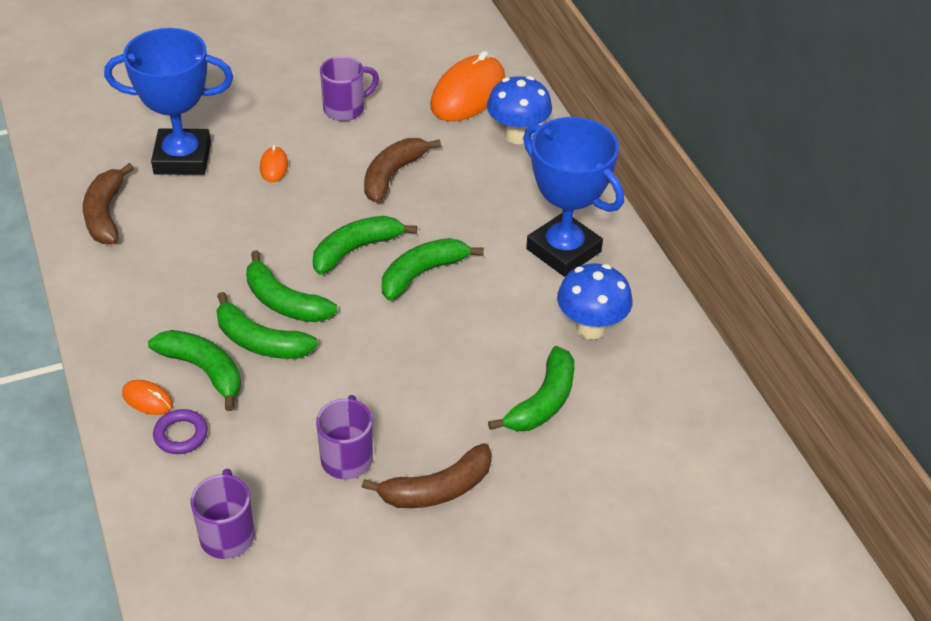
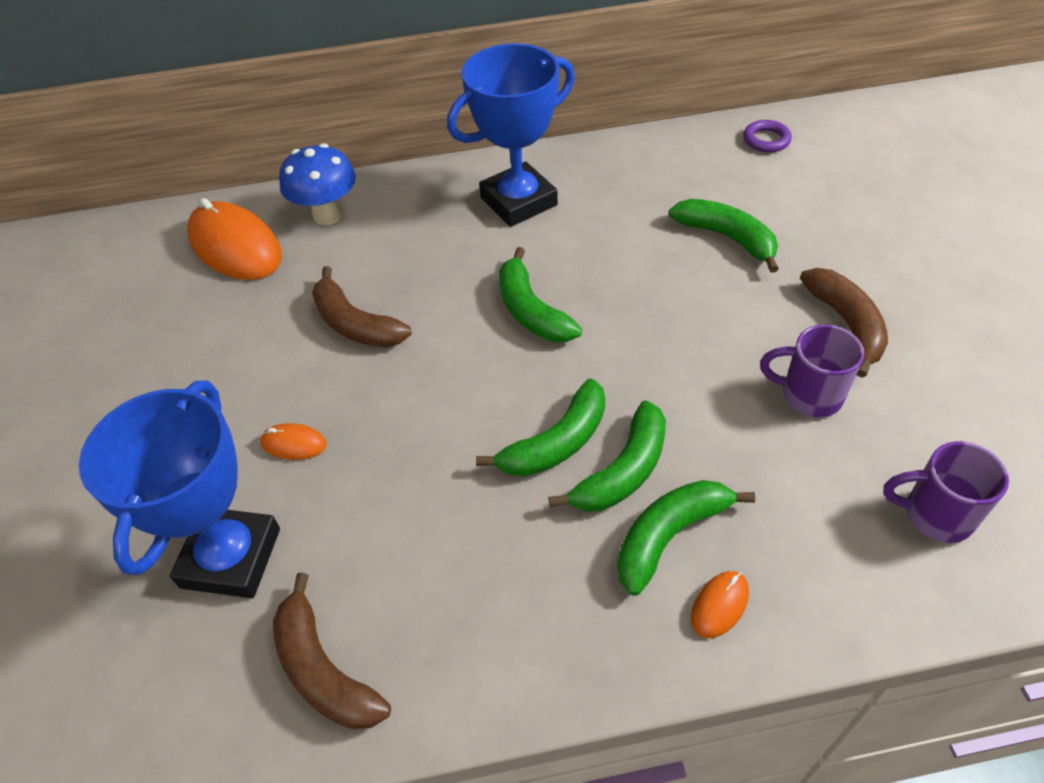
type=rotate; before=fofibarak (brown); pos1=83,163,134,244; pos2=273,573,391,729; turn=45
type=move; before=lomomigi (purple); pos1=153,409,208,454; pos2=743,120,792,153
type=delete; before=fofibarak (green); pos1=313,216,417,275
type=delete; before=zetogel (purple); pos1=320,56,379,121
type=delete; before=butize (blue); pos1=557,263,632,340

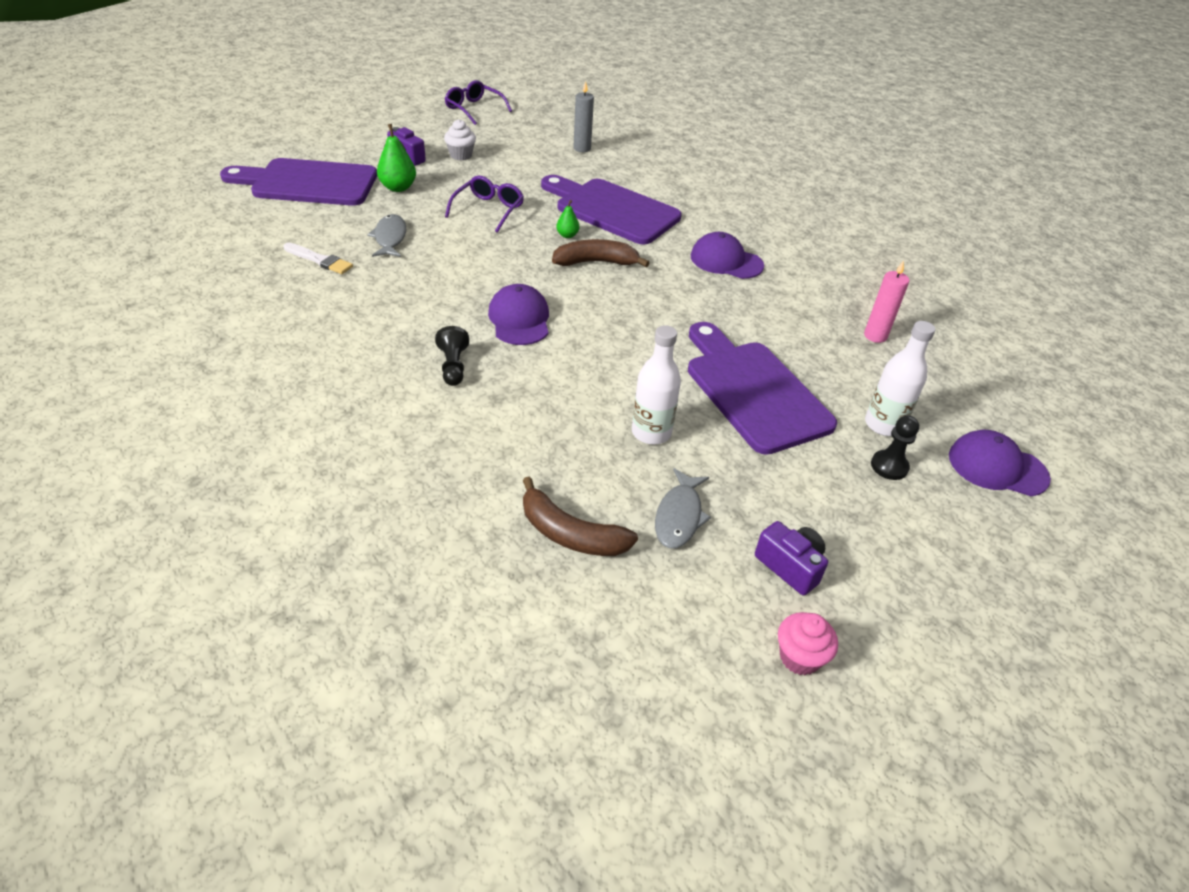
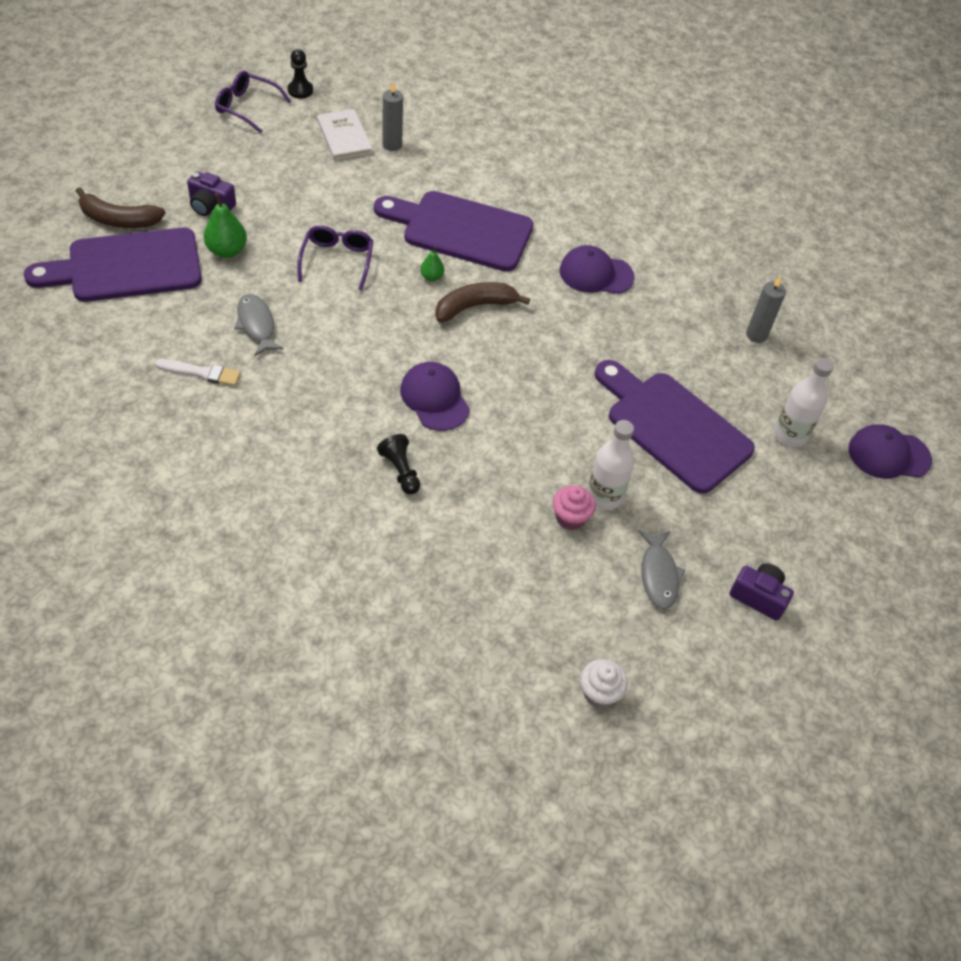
type=move; before=fofibarak (brown); pos1=523,476,638,556; pos2=76,187,165,228
type=move; before=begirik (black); pos1=871,415,919,480; pos2=287,49,313,99
type=insert; after=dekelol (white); pos2=317,109,372,160
type=move; before=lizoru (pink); pos1=778,612,838,675; pos2=553,485,596,530
type=move; before=lizoru (white); pos1=444,119,476,160; pos2=580,659,628,708
type=recolor; before=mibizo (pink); after=mibizo (grey); pos1=864,261,909,343; pos2=746,277,786,343

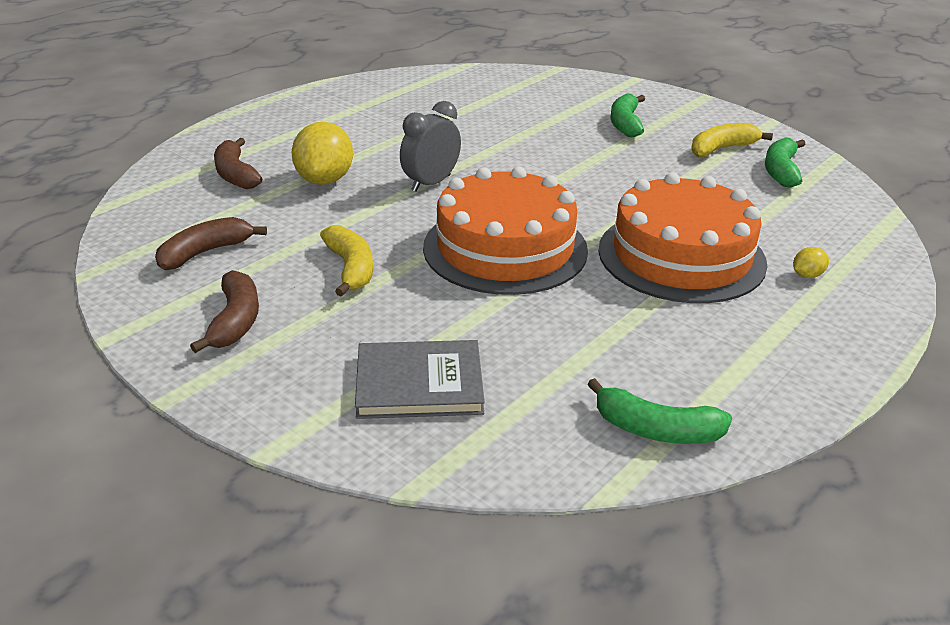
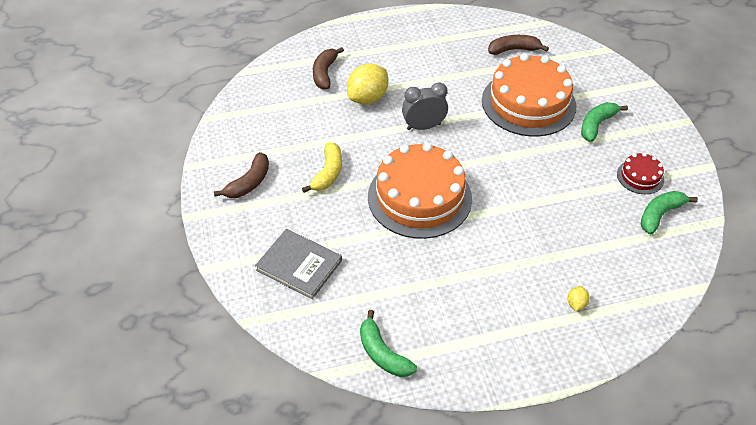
type=move; before=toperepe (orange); pos1=598,173,768,303; pos2=482,53,576,137
type=move; before=fofibarak (brown); pos1=155,217,267,270; pos2=488,35,549,55
type=rotate; before=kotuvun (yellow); pos1=793,247,829,278; pos2=568,286,590,311; turn=-75
type=replace; before=fofibarak (yellow); after=toperepe (red); pos1=691,123,773,157; pos2=617,153,664,194

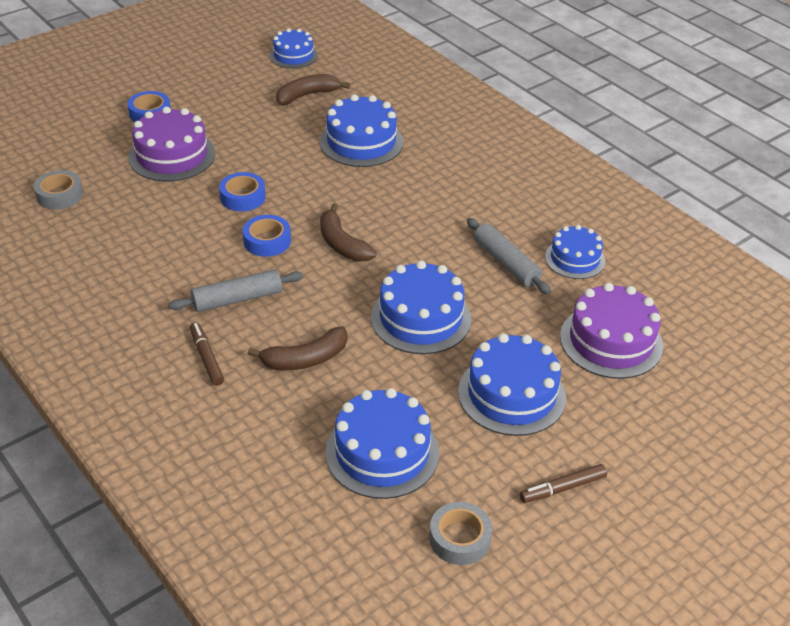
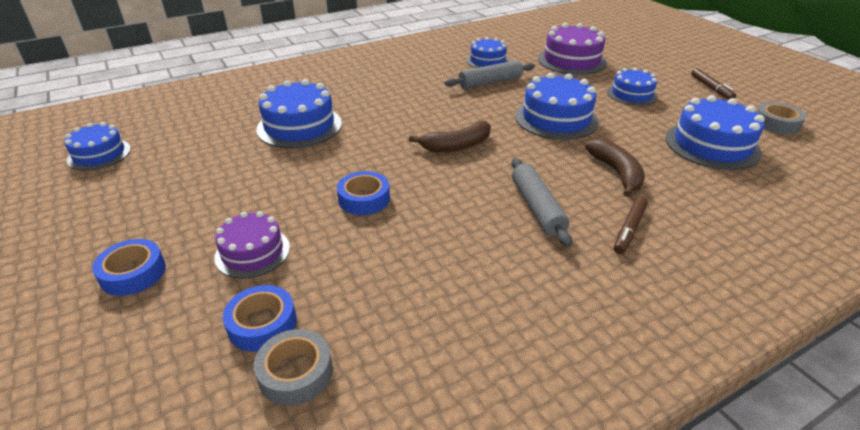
type=resize; before=toperepe (purple); pos1=128,107,215,181; pos2=214,211,290,278; scale=0.64
type=move; before=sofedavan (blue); pos1=243,215,291,257; pos2=223,285,297,352
type=resize; before=toperepe (blue); pos1=458,333,566,436; pos2=607,68,658,106; scale=0.64
type=rotate; before=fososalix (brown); pos1=190,322,224,386; pos2=614,197,648,254; turn=-45
type=delete; before=fofibarak (brown); pos1=276,74,350,105

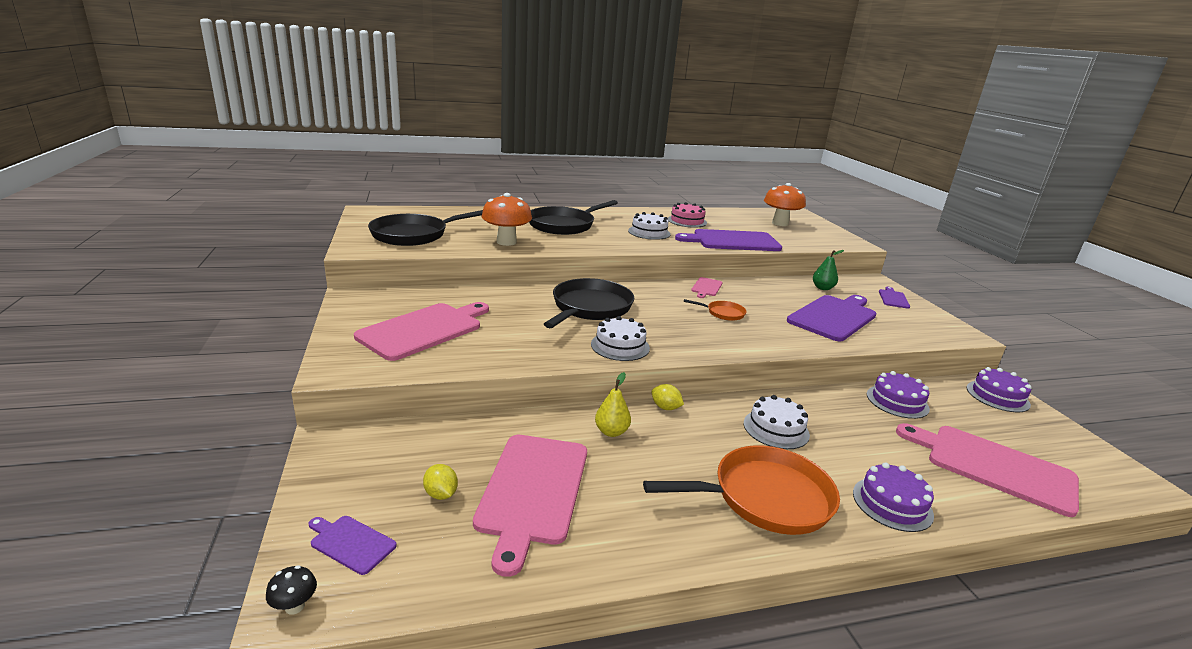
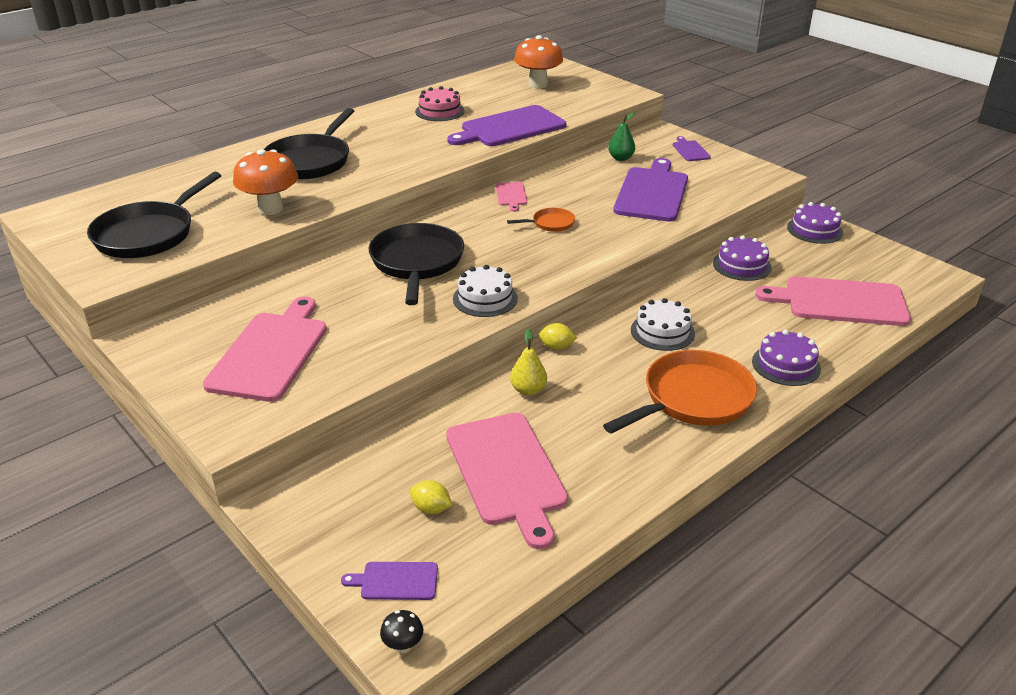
type=delete; before=toperepe (white); pos1=628,212,671,240

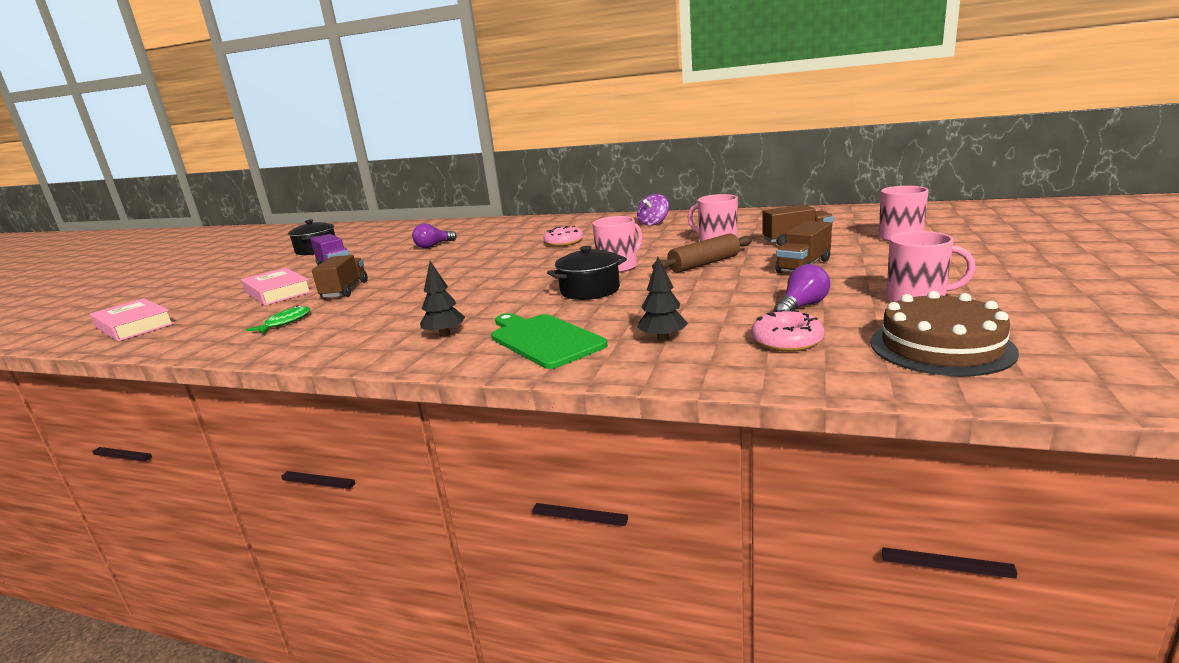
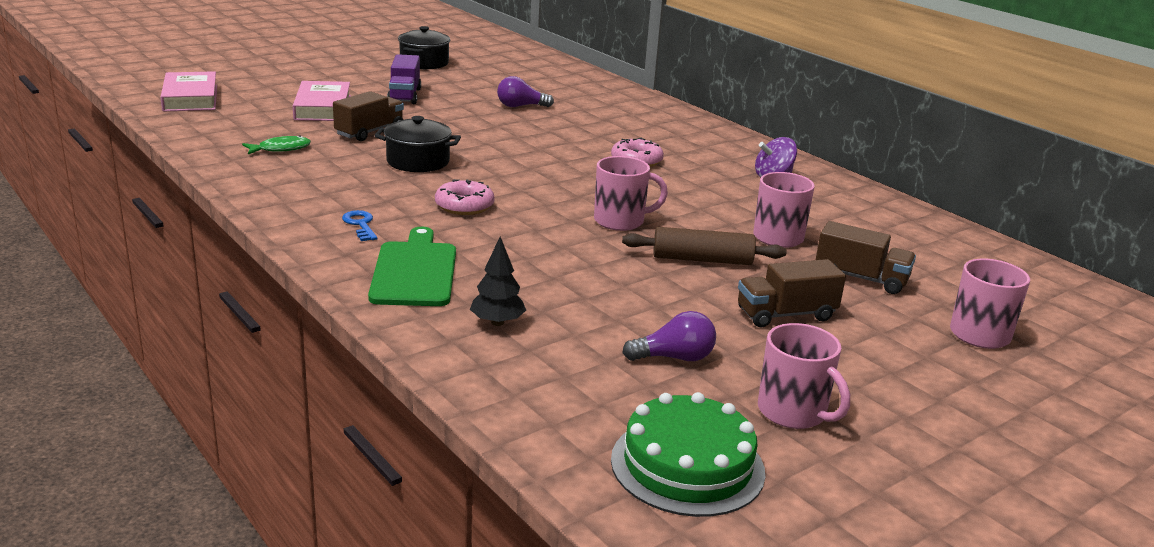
type=replace; before=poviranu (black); after=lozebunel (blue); pos1=420,261,465,337; pos2=342,210,378,241
type=move; before=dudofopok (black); pos1=547,246,627,300; pos2=374,116,461,172
type=move; before=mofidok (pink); pos1=751,309,824,352; pos2=435,179,495,215
type=recolor; before=toperepe (brown); after=toperepe (green); pos1=870,291,1019,376; pos2=611,392,765,517

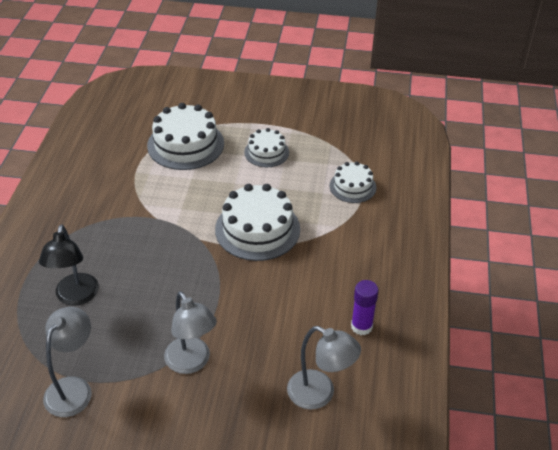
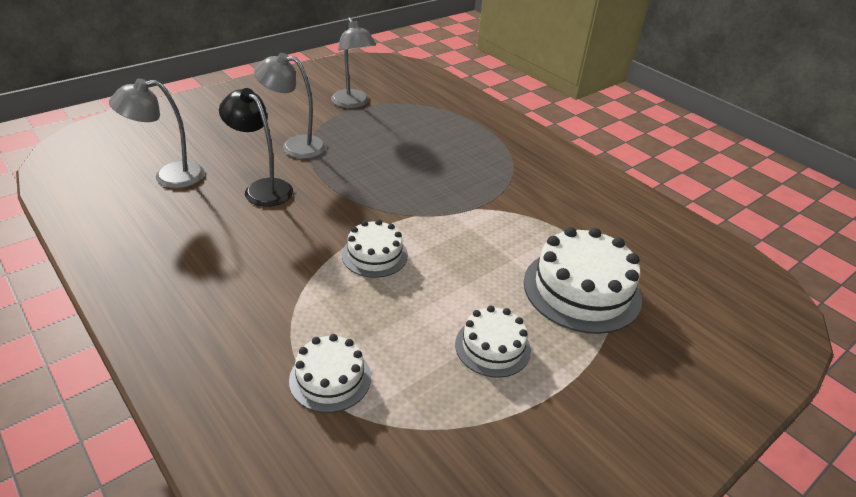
type=move; before=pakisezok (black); pos1=39,225,99,306; pos2=219,88,293,207
type=resize; before=toperepe (white); pos1=215,184,300,261; pos2=342,220,408,278; scale=0.58
type=delete; before=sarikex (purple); pos1=351,280,379,335

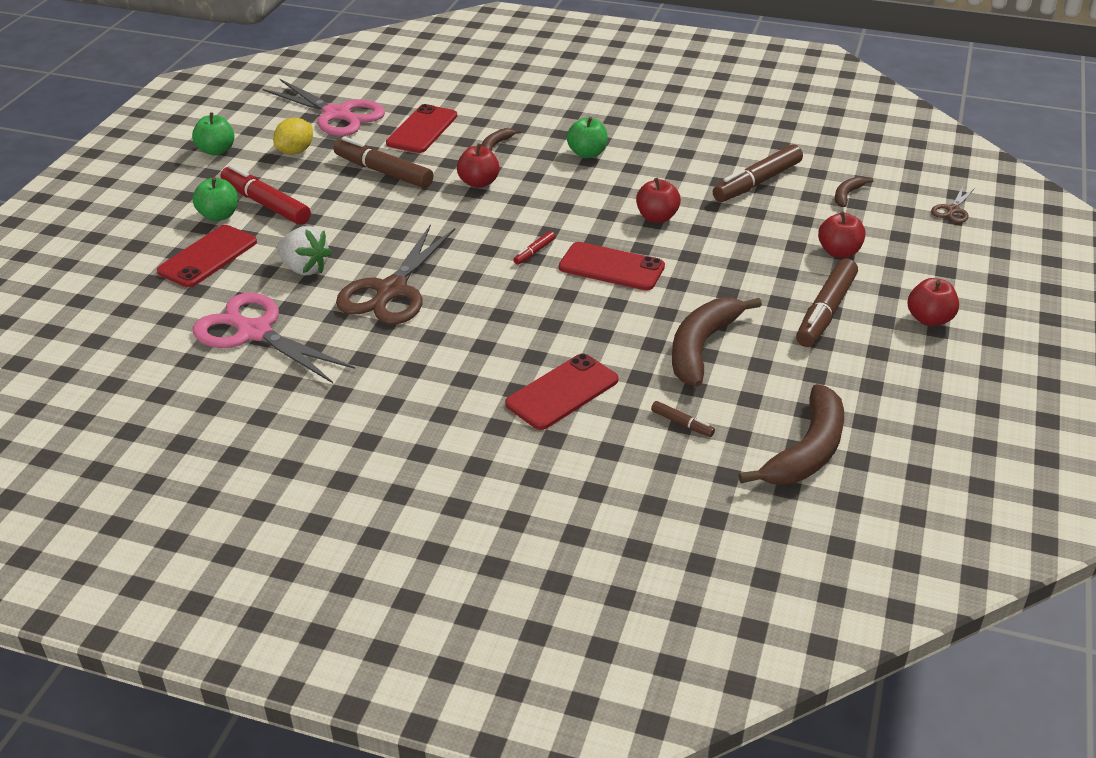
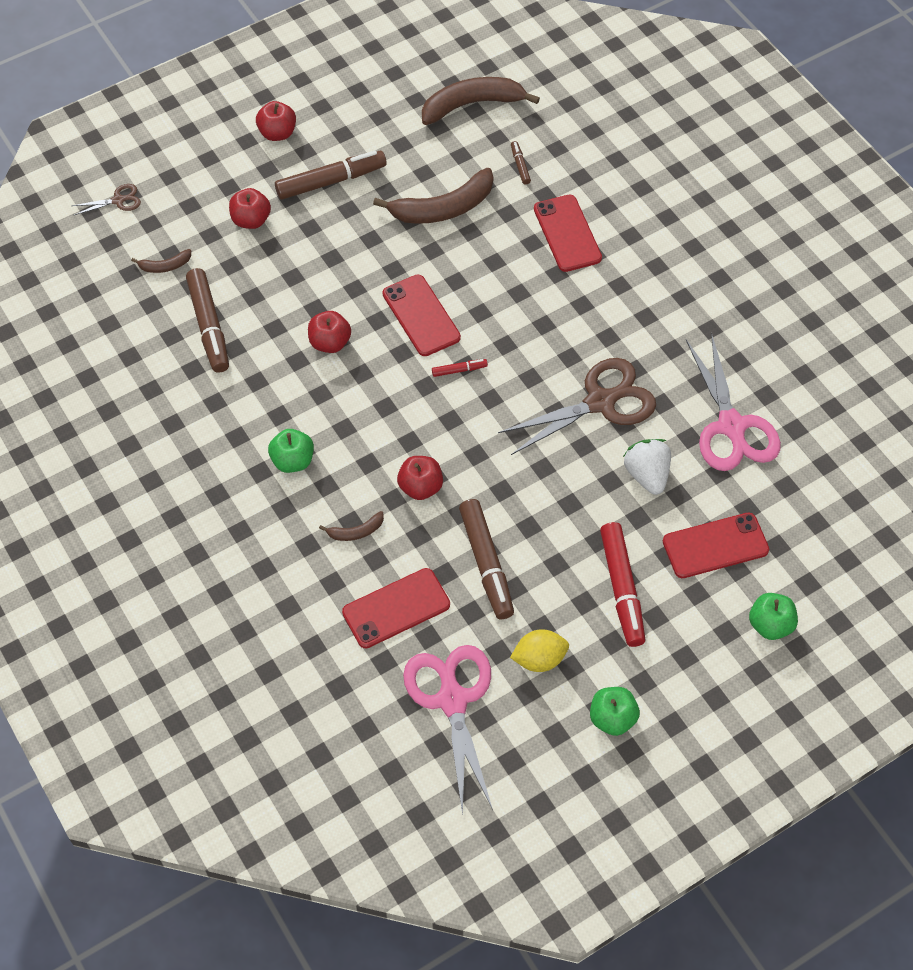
type=rotate; before=fososalix (brown); pos1=713,144,803,202; pos2=186,268,229,373; turn=75
type=rotate; before=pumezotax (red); pos1=505,353,619,430; pos2=534,195,602,272; turn=75
type=move; before=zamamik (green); pos1=192,177,238,221; pos2=749,593,798,640

